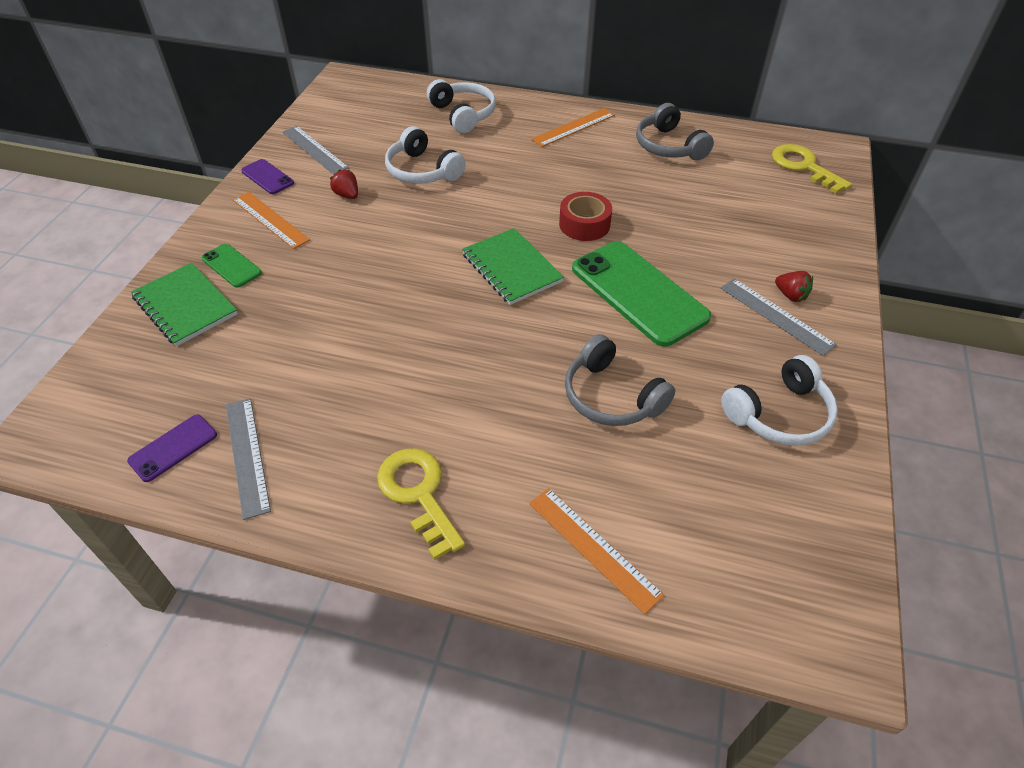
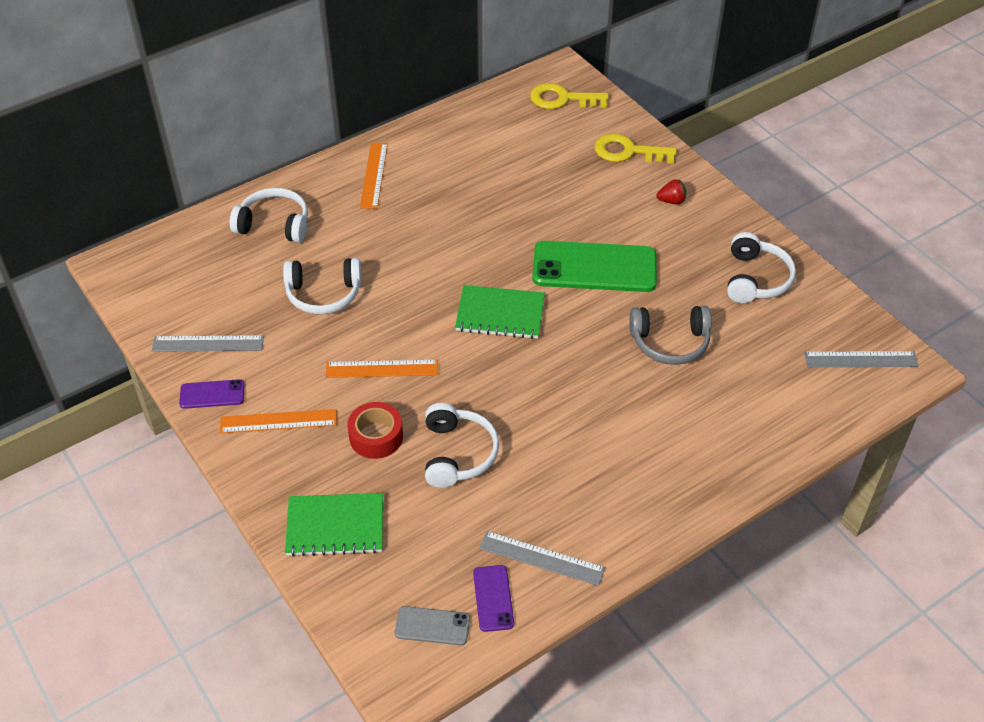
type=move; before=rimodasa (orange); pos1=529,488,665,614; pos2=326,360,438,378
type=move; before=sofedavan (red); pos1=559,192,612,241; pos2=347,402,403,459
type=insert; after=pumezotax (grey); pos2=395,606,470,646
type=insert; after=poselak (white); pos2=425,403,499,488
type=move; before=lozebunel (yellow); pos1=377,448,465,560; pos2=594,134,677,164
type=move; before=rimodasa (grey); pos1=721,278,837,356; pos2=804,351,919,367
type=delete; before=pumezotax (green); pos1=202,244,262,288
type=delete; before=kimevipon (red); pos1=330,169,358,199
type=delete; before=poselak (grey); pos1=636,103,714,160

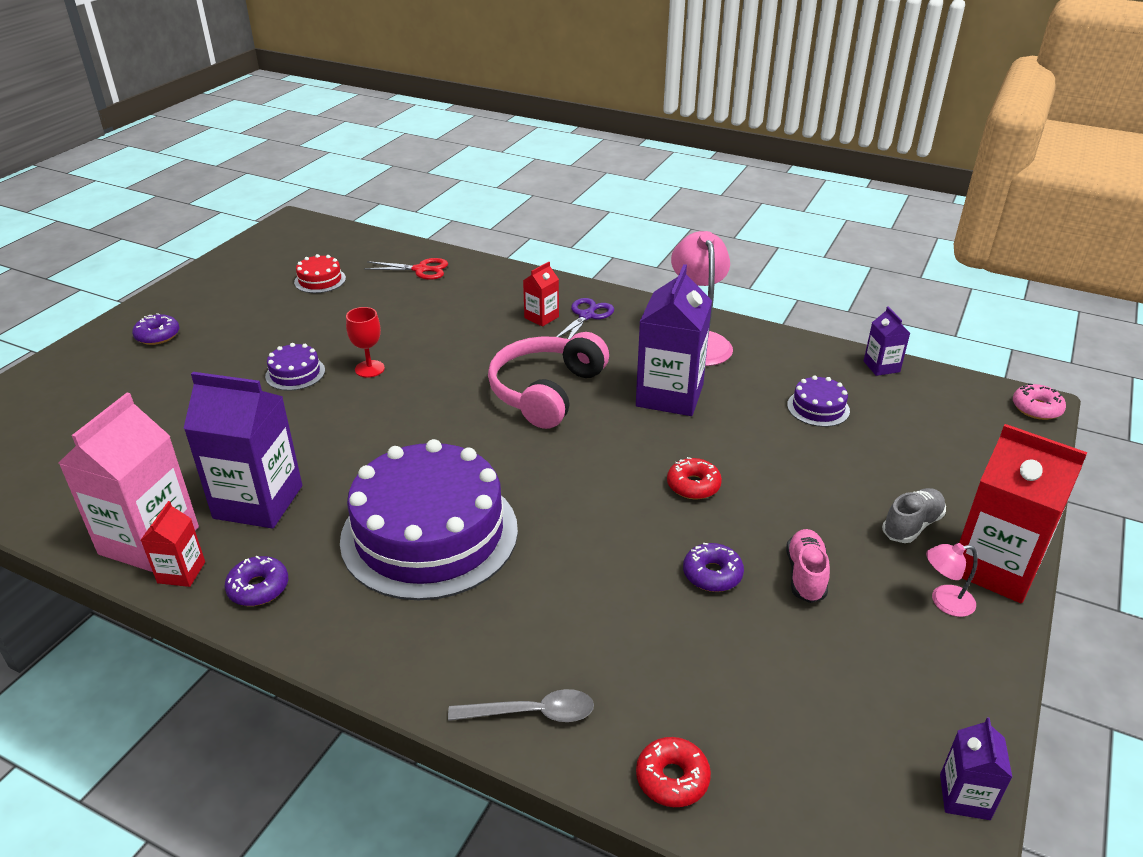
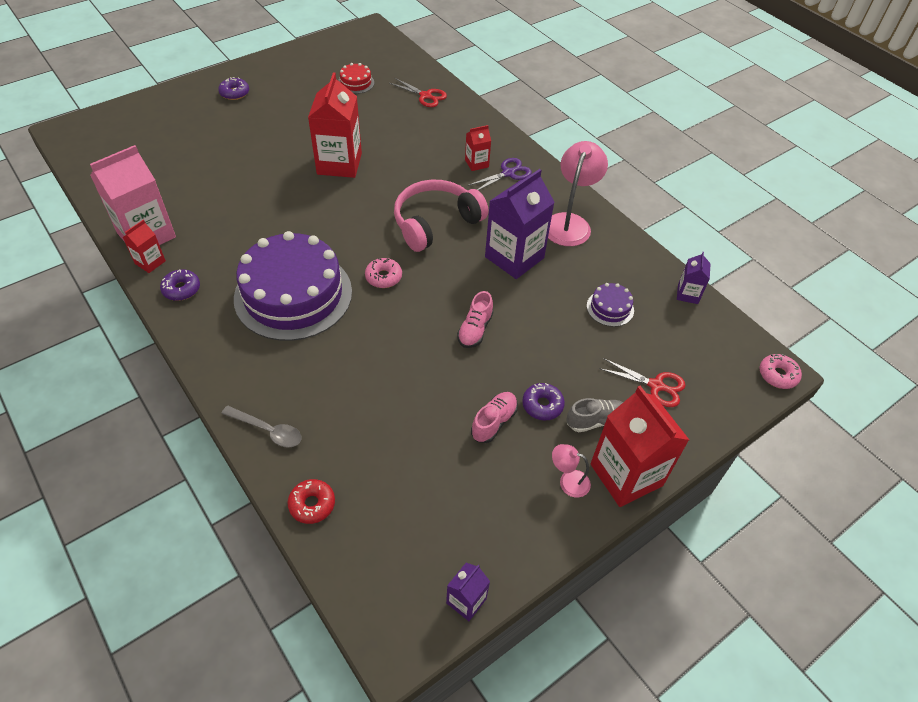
type=replace; before=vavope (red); after=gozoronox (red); pos1=346,307,385,378; pos2=308,72,362,178
type=insert; after=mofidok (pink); pos2=365,258,402,288
type=replace; before=mofidok (red); after=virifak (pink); pos1=667,457,722,499; pos2=457,291,494,348
type=move; before=mofidok (purple); pos1=683,543,744,592; pos2=522,383,565,421
type=insert; after=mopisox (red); pos2=599,358,686,407
type=delete; before=gozoronox (purple); pos1=183,372,302,528
type=delete; before=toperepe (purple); pos1=265,343,325,391

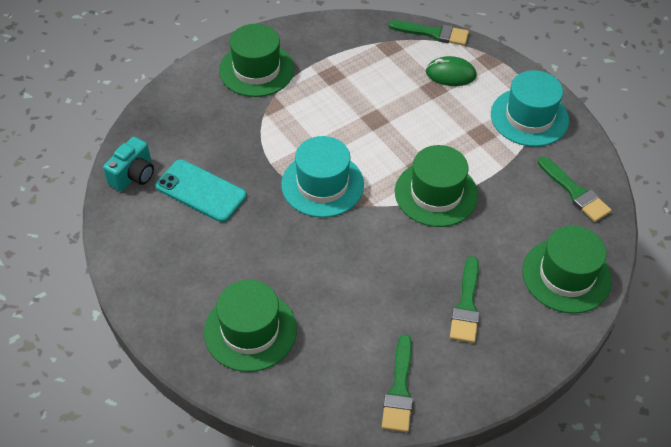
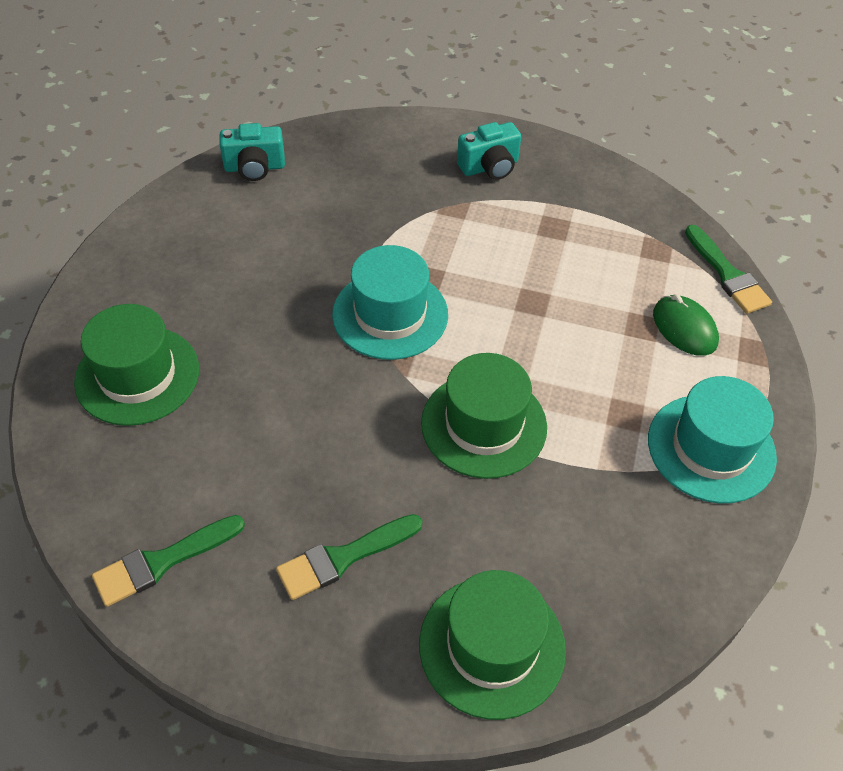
type=replace; before=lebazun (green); after=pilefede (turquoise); pos1=219,24,295,97; pos2=457,122,521,180
type=delete; before=pumezotax (turquoise); pos1=156,159,247,222
type=delete; before=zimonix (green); pos1=538,156,612,222

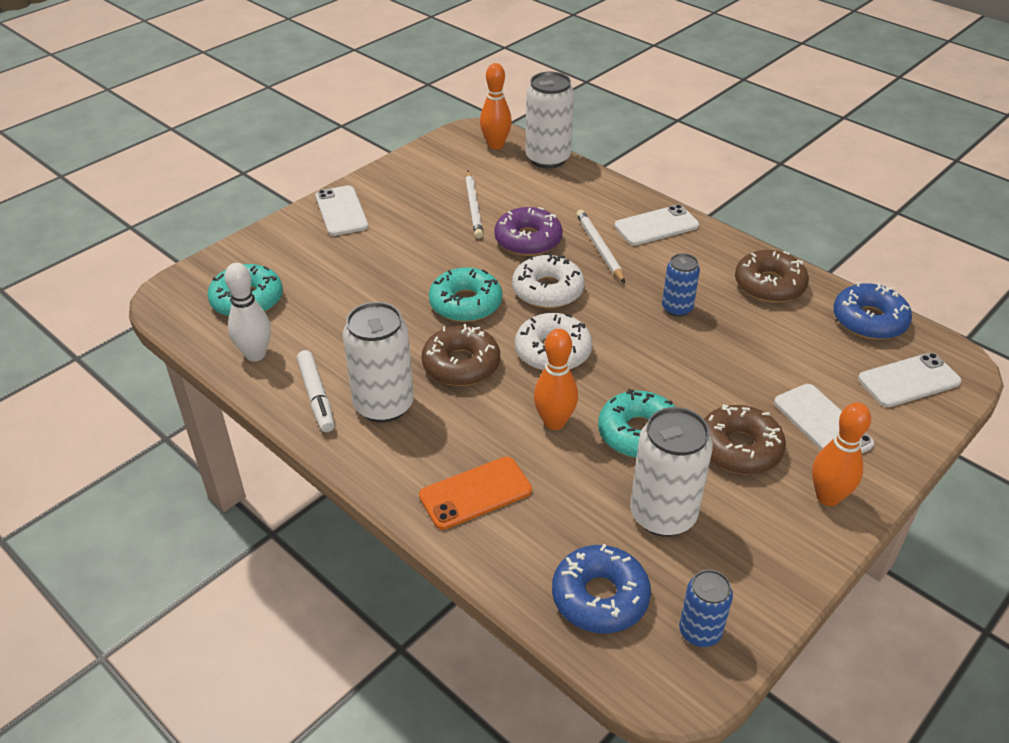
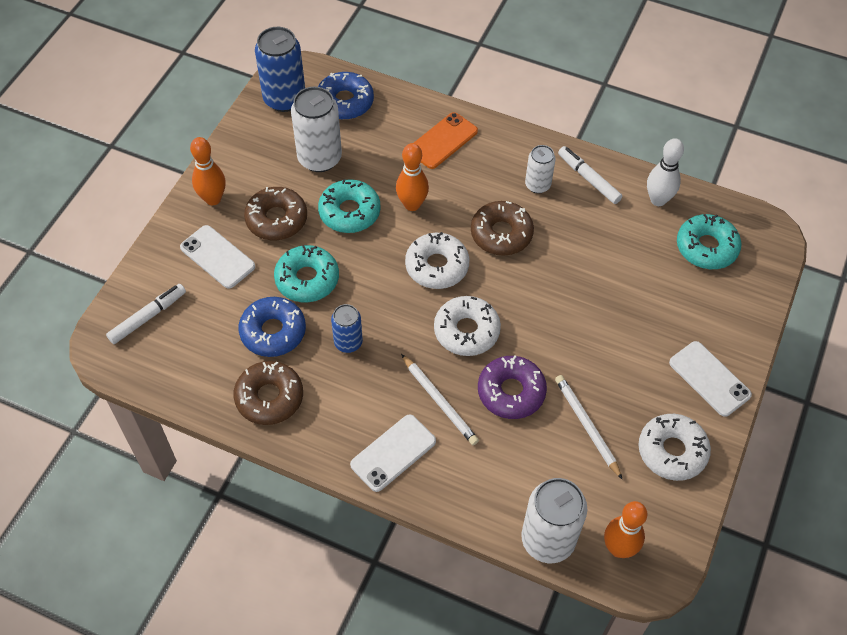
type=replace; before=pumezotax (white); after=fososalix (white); pos1=858,353,962,407; pos2=106,284,186,344
type=move; before=mofidok (blue); pos1=833,282,912,340; pos2=239,297,306,357
type=resize; before=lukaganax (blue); pos1=679,569,733,647; pos2=255,27,305,112; scale=1.73
type=move; before=mofidok (turquoise); pos1=429,267,502,322; pos2=274,245,339,302
type=resize; before=lukaganax (white); pos1=343,302,414,423; pos2=525,145,556,194; scale=0.58
type=insert; after=mofidok (white); pos2=638,414,711,481

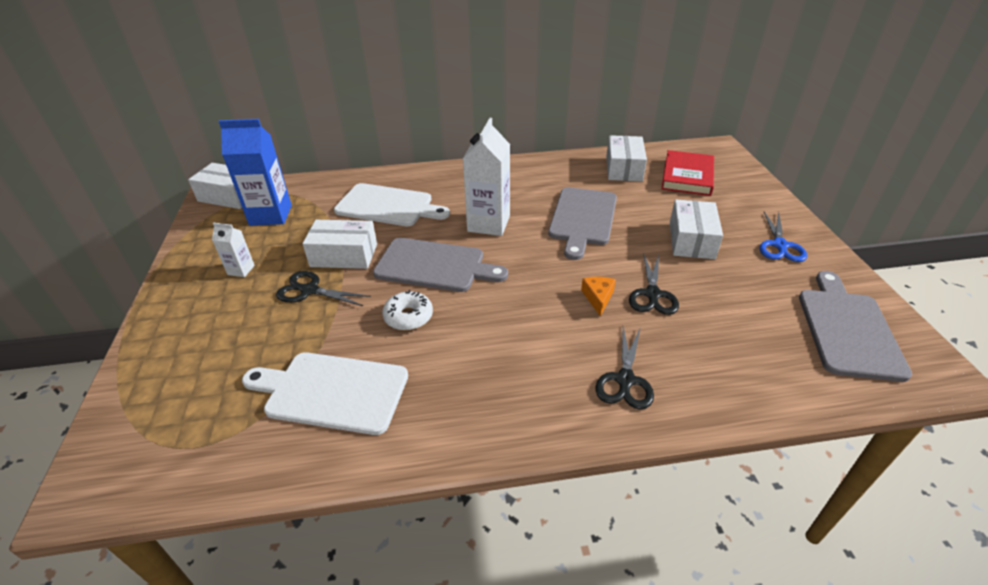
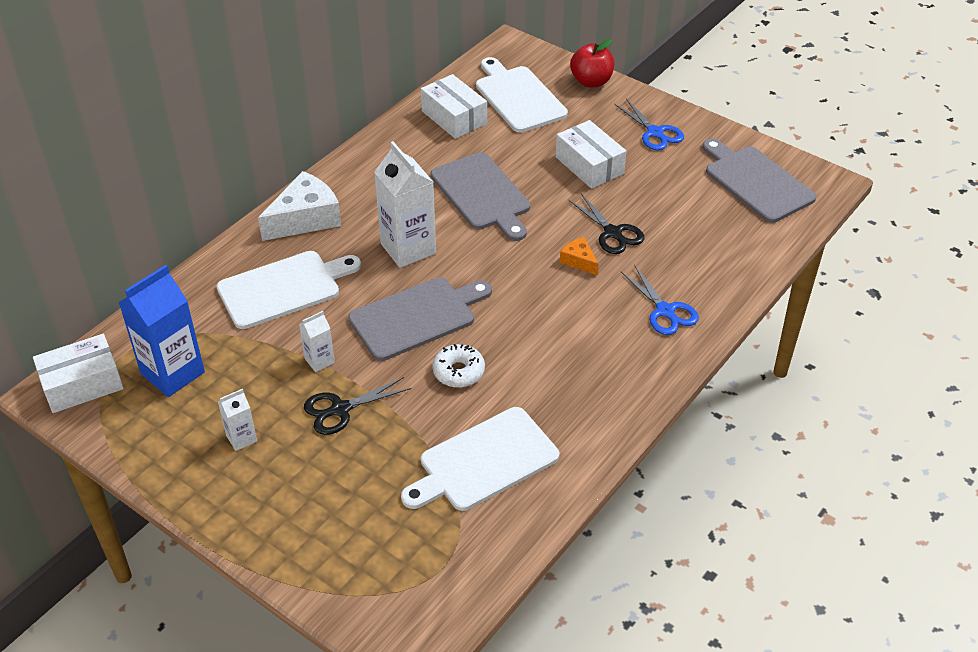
type=insert; after=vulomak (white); pos2=258,171,341,241
type=replace; before=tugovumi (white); after=gozoronox (white); pos1=303,220,377,269; pos2=299,311,335,372
type=replace; before=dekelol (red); after=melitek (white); pos1=662,150,714,196; pos2=476,57,568,133
type=insert; after=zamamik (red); pos2=570,39,614,87
type=recolor; before=mopisox (black); after=mopisox (blue); pos1=595,327,654,410; pos2=621,265,699,335

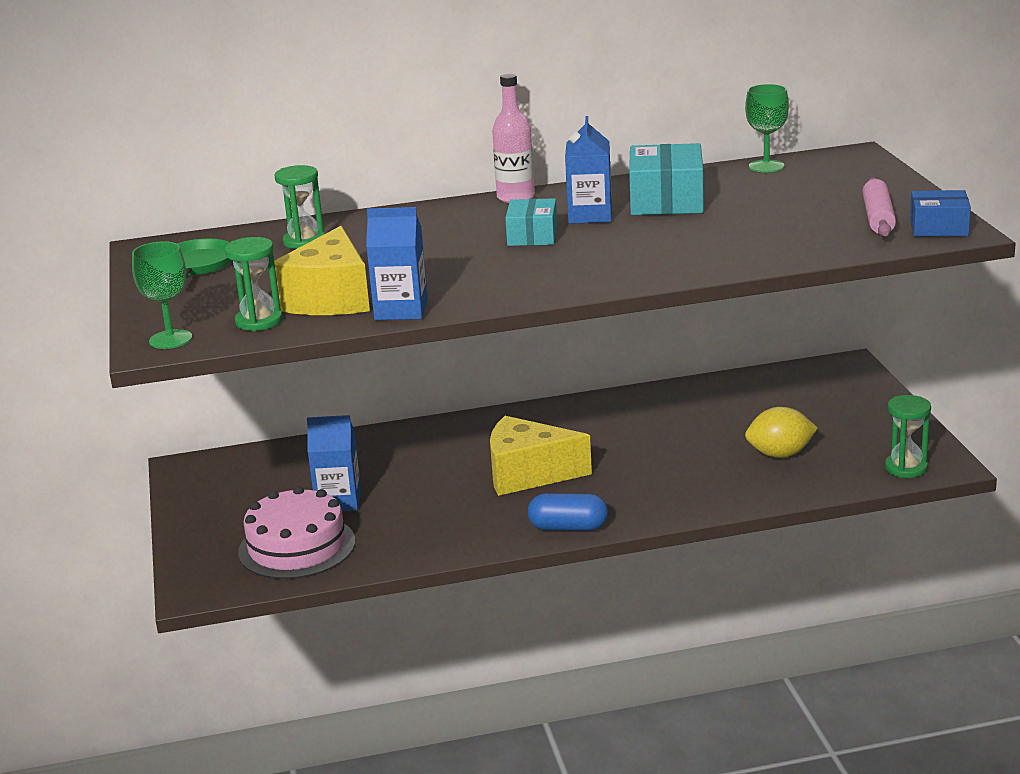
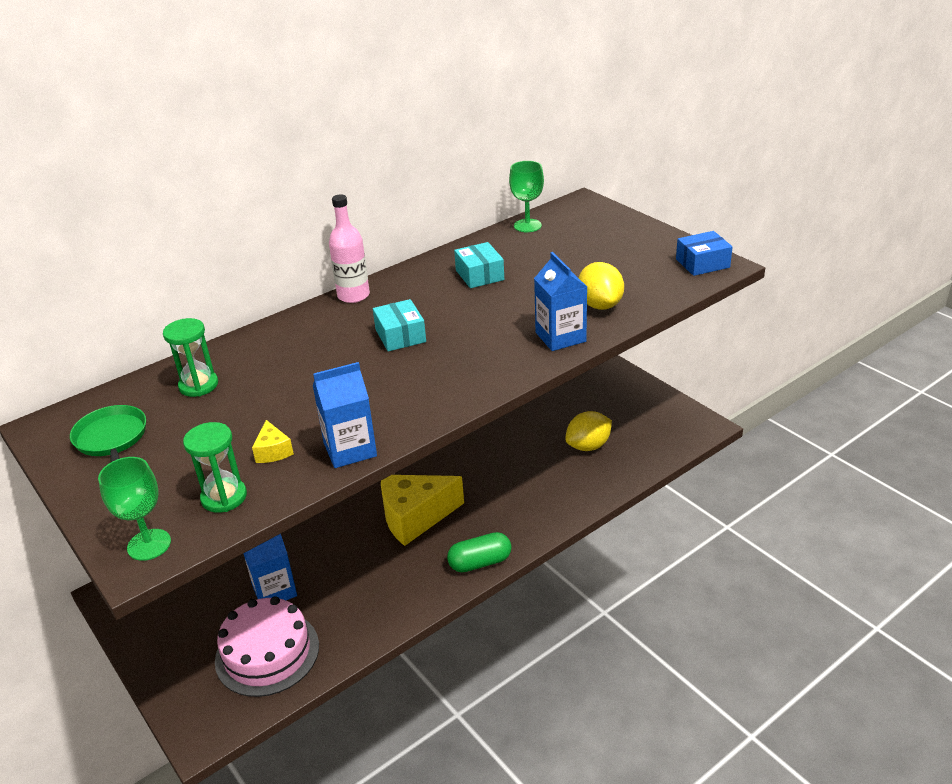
type=resize; before=vulomak (yellow); pos1=274,226,370,315; pos2=252,420,294,463; scale=0.42
type=recolor; before=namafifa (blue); after=namafifa (green); pos1=528,493,608,531; pos2=447,532,511,572
type=resize; before=tugovumi (turquoise); pos1=629,143,704,215; pos2=454,242,504,288; scale=0.63
type=move; before=gozoronox (blue); pos1=565,116,612,224; pos2=534,252,587,351
type=insert; after=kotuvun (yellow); pos2=579,262,624,310
type=delete; before=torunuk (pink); pos1=862,177,896,237
type=delete; before=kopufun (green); pos1=885,395,931,478

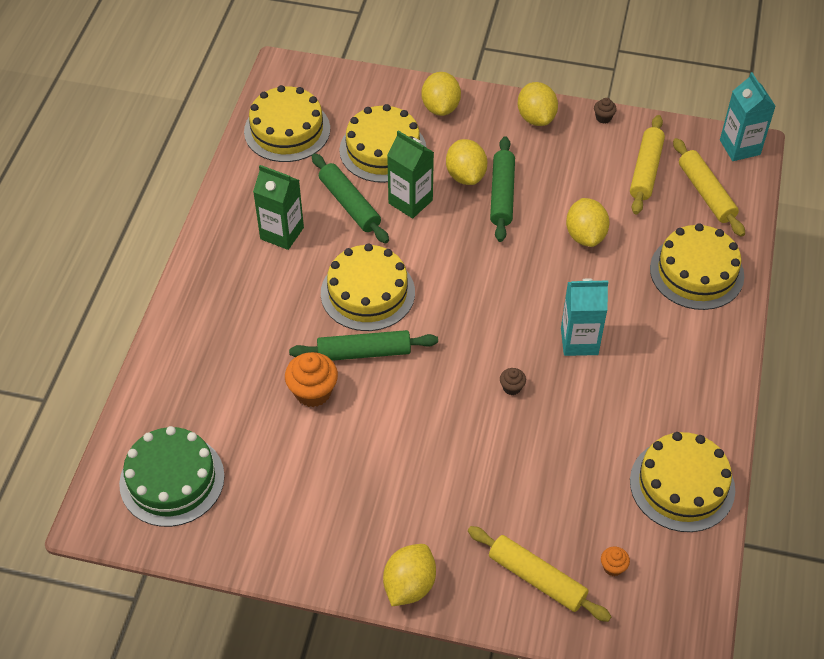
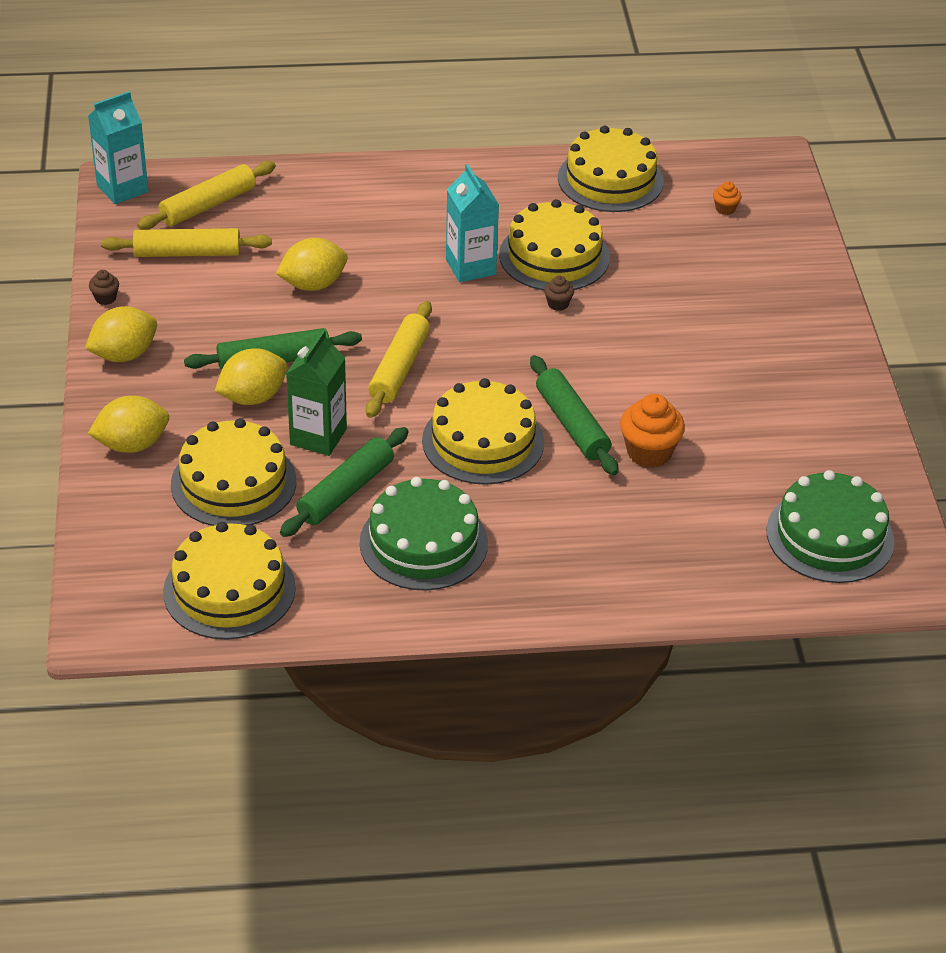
type=replace; before=gozoronox (green); after=toperepe (green); pos1=253,165,304,250; pos2=359,477,488,591
type=move; before=torunuk (yellow); pos1=468,526,612,622; pos2=366,301,432,418
type=move; before=toperepe (yellow); pos1=650,223,744,310; pos2=499,199,610,291
type=delete; before=kotuvun (yellow); pos1=383,544,436,606

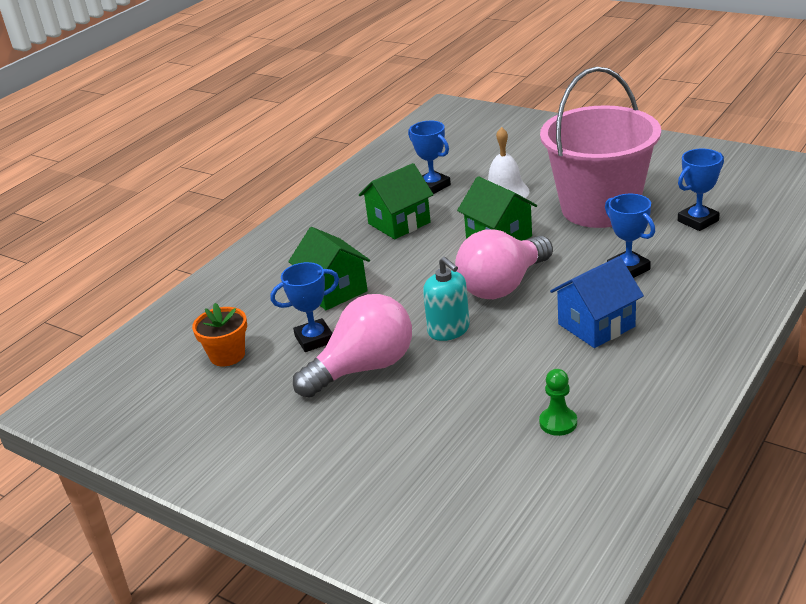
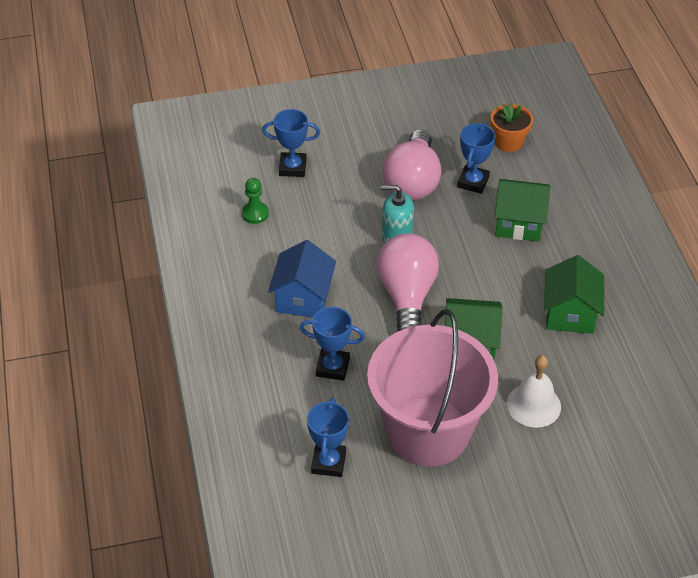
type=move; before=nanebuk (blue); pos1=408,121,451,194; pos2=262,109,320,177

